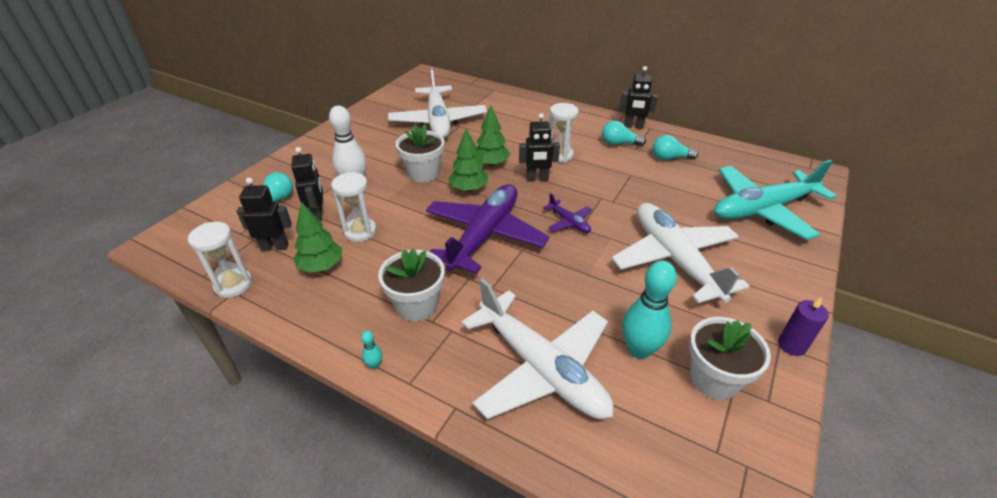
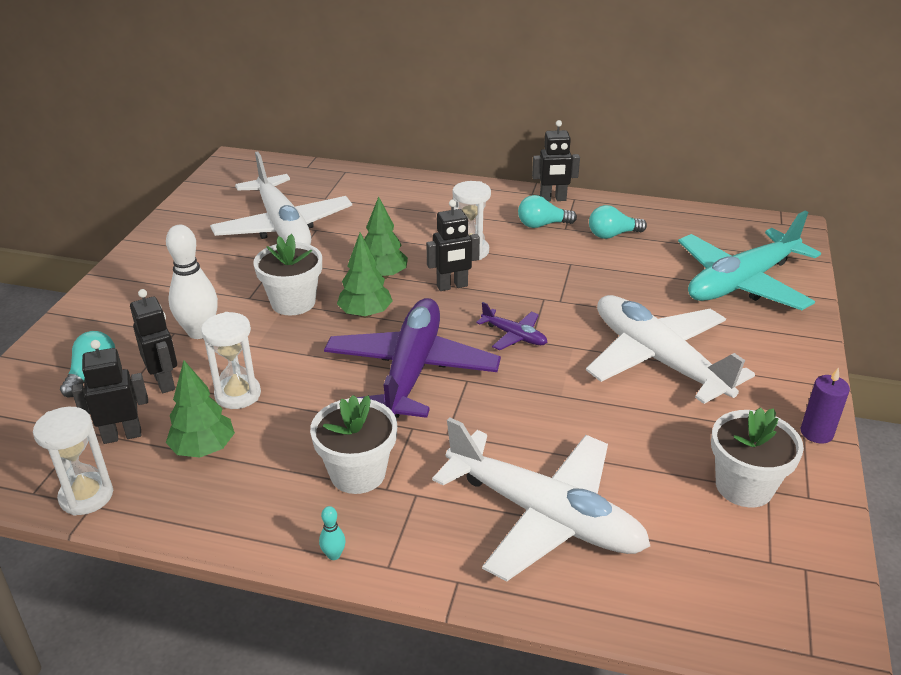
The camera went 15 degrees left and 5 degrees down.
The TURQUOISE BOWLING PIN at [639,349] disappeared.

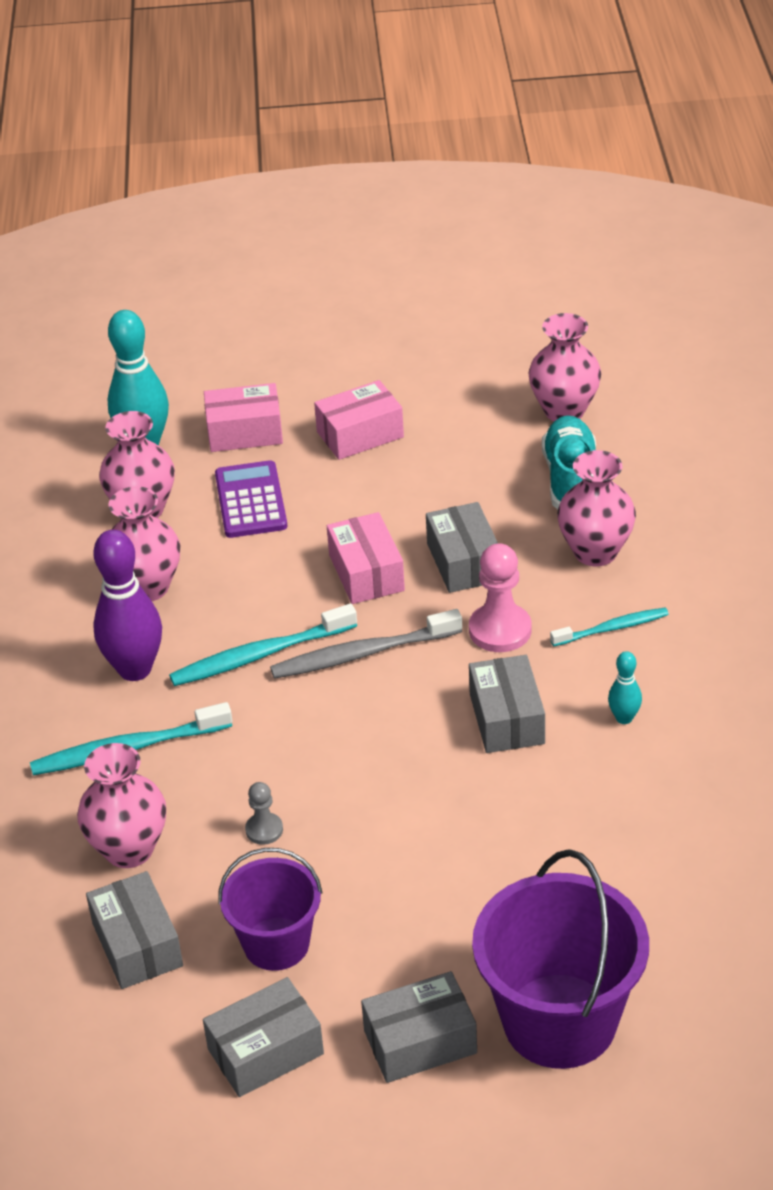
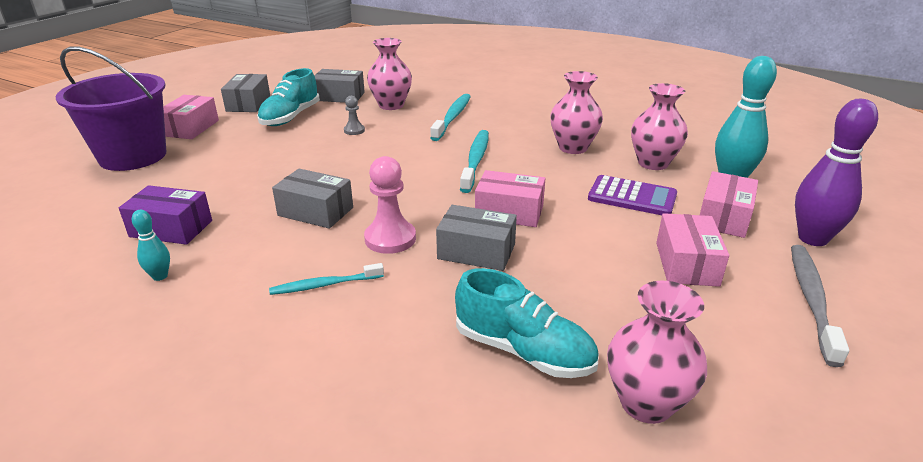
The camera went 120 degrees right and 10 degrees down.
The PURPLE BOWLING PIN moved from [135,669] to [812,238].
The PURPLE BUCKET at [276,944] was replaced by the TURQUOISE SHOE at [290,117].
The GREY TOOTHBRUSH moved from [363,654] to [811,300].
The GREY BOX at [420,1041] became the PINK BOX at [190,128].
The TURQUOISE TOOTHBRUSH at [611,628] turned 60 degrees clockwise.
The PINK VASE at [595,552] disappeared.
The TURQUOISE BOWLING PIN moved from [624,718] to [160,276].
The PURPLE BOX at [171,228] appeared.

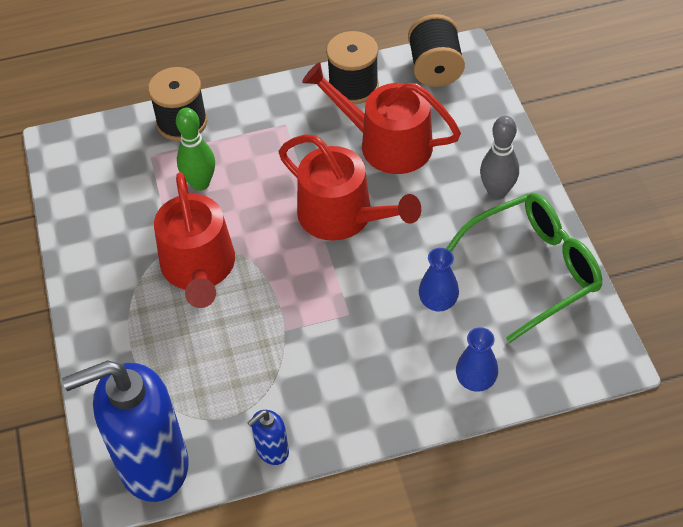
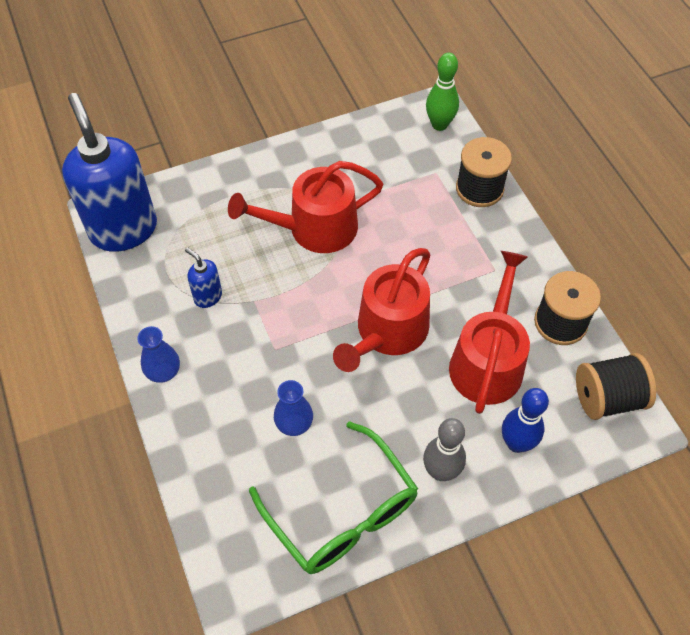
The camera went 80 degrees right and 5 degrees up.
The GREEN BOWLING PIN moved from [200,183] to [439,124].
The BLUE SOAP DISPENSER moved from [272,451] to [208,296].
The BLUE VASE moved from [475,380] to [163,372].
The BLUE BOWLING PIN at [516,443] appeared.

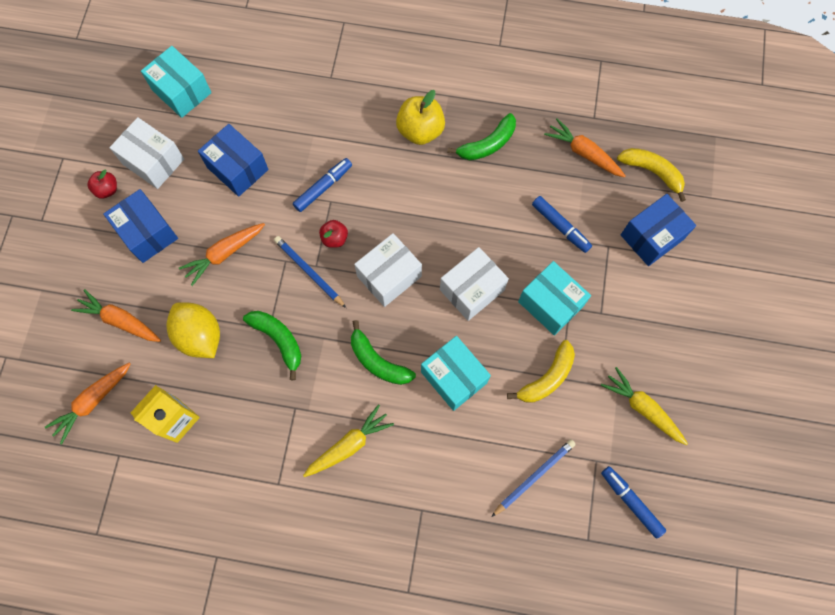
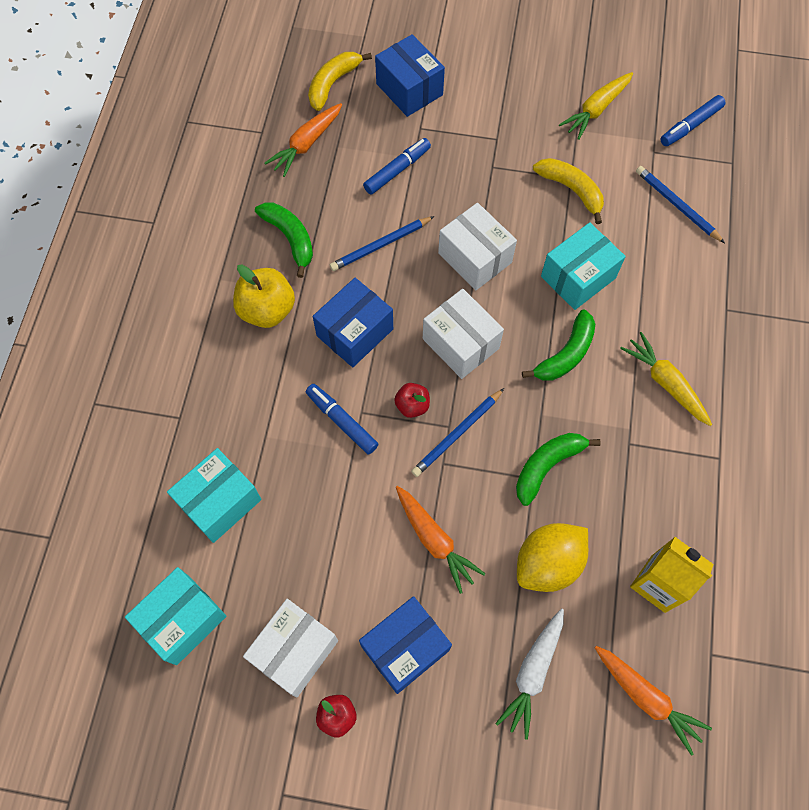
The camera went 90 degrees left and 5 degrees down.
The ORANGE CARROT at [120,320] became the WHITE CARROT at [533,673].
The BLUE BOX moved from [237,168] to [355,332].
The TURQUOISE BOX moved from [550,304] to [220,502].
The BLUE PENCIL at [381,245] appeared.

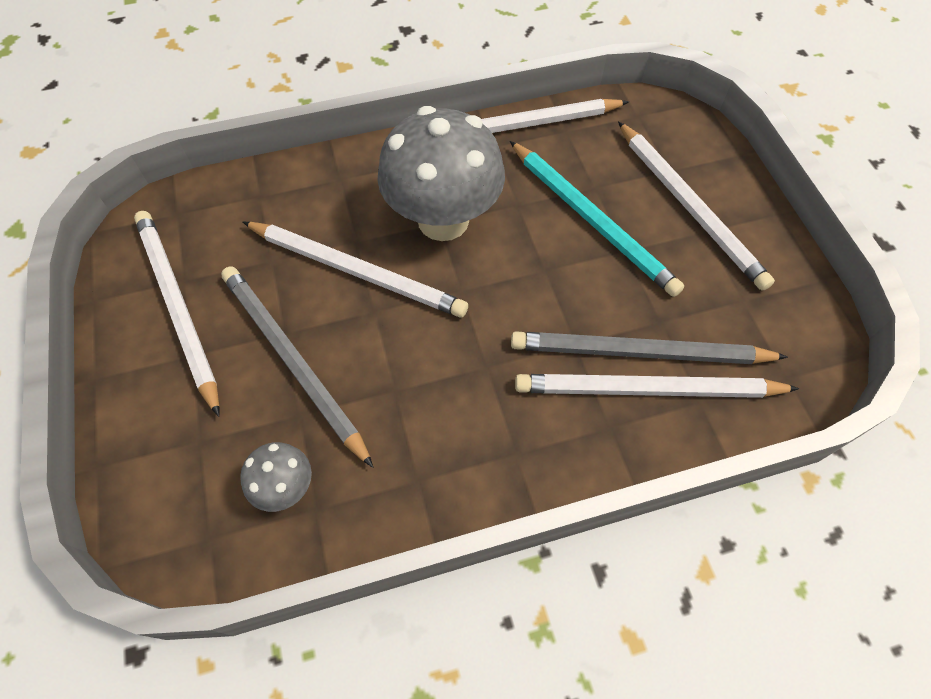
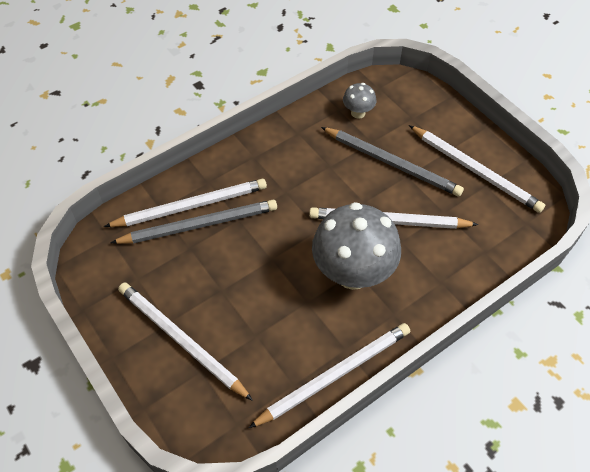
The camera went 160 degrees right and 5 degrees down.
The TURQUOISE PENCIL at [592,220] disappeared.

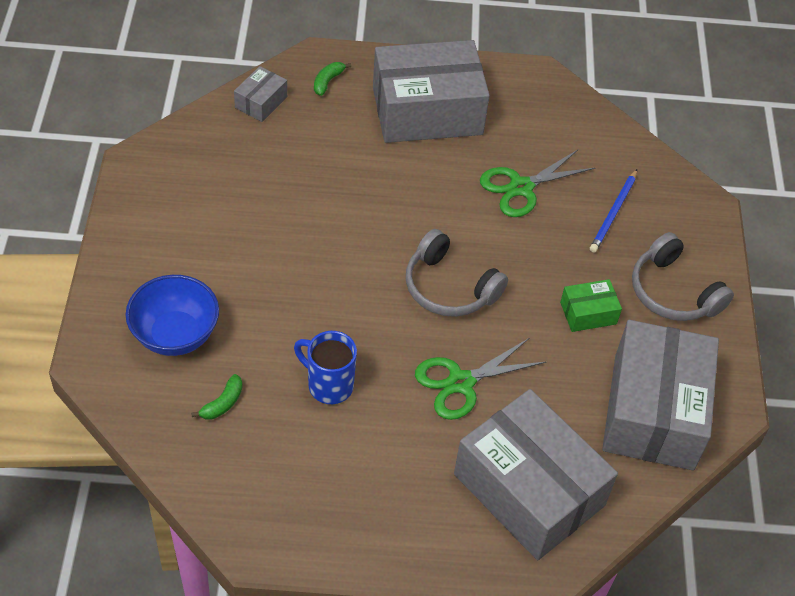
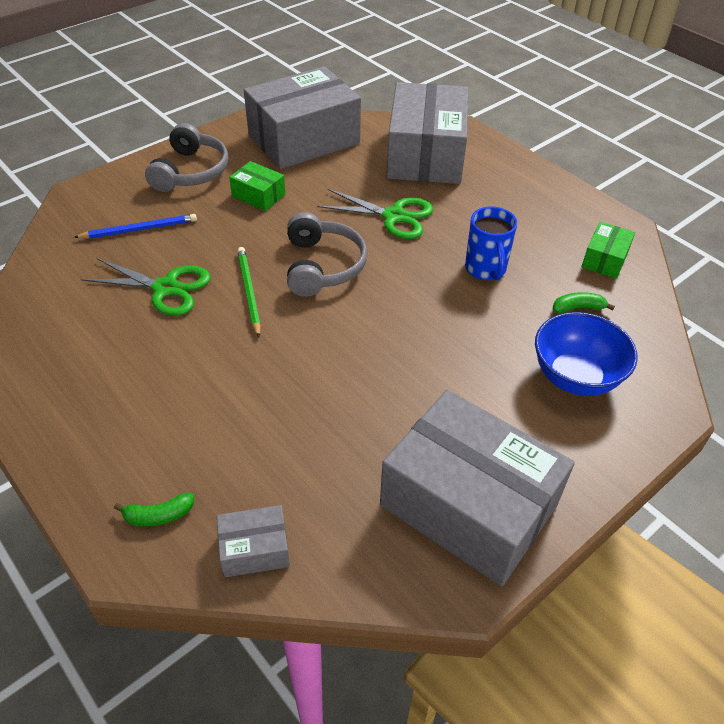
The camera went 130 degrees left and 5 degrees down.
The GREY BOX moved from [427,110] to [468,505].
The GREEN PENCIL at [249,292] appeared.
The GREEN BOX at [605,259] appeared.

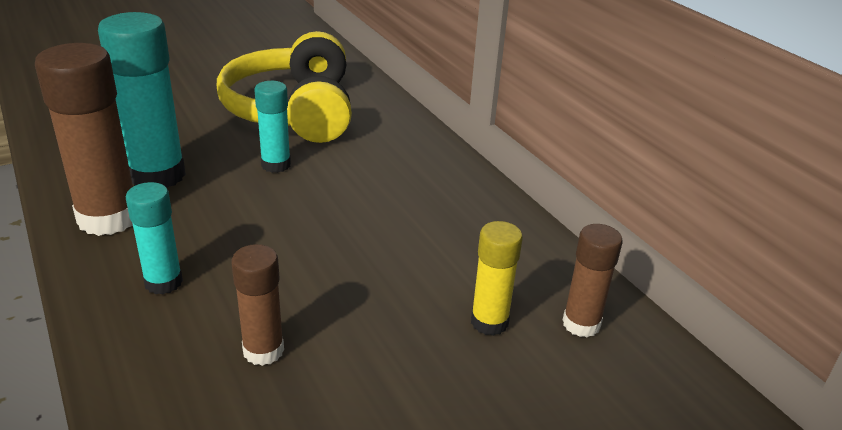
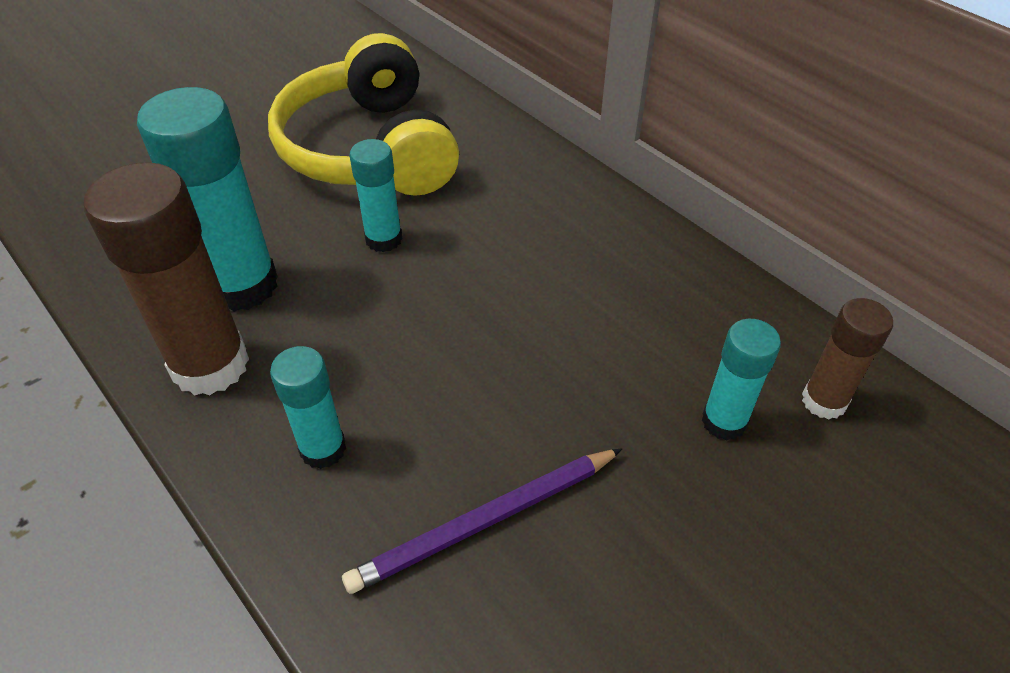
The camera went 10 degrees left and 15 degrees up.
The BROWN GLUE STICK at [263,350] was replaced by the PURPLE PENCIL at [485,522].
The YELLOW GLUE STICK at [489,322] became the TURQUOISE GLUE STICK at [724,421].

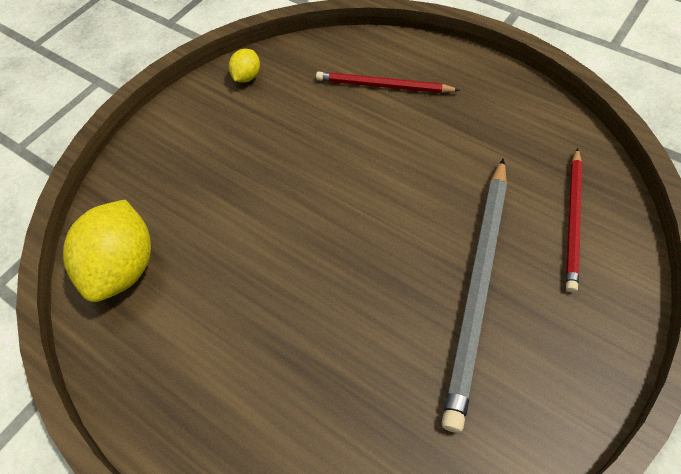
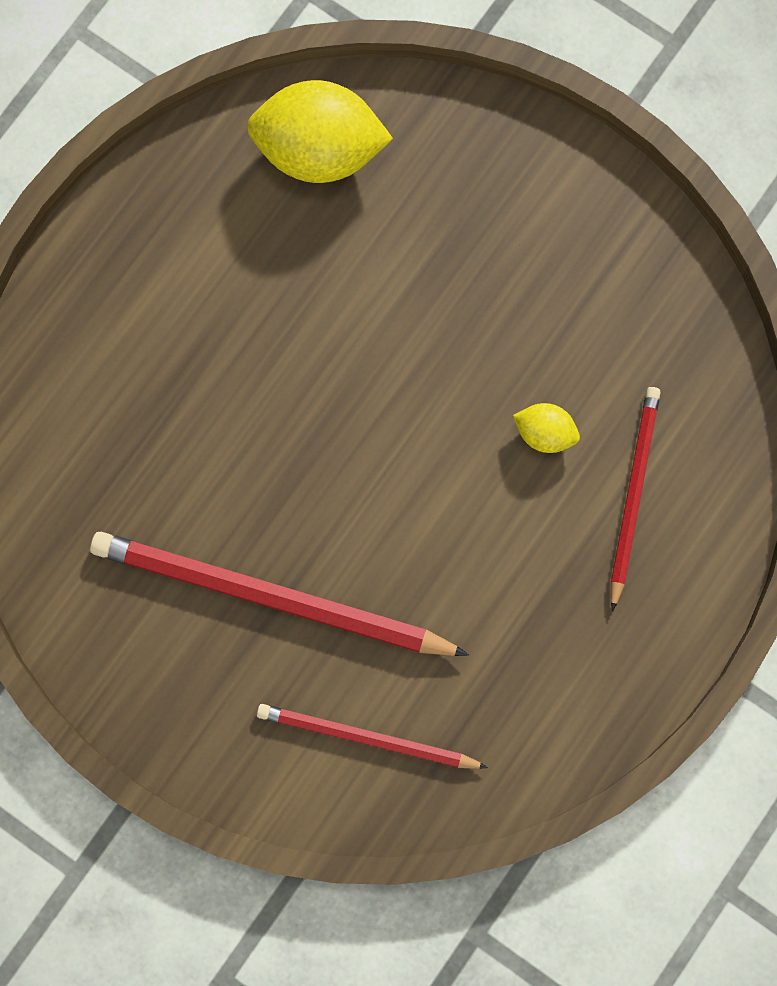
The camera went 85 degrees right and 20 degrees up.
The YELLOW LEMON moved from [247,77] to [545,433].
The GREY PENCIL at [478,287] became the RED PENCIL at [270,597].

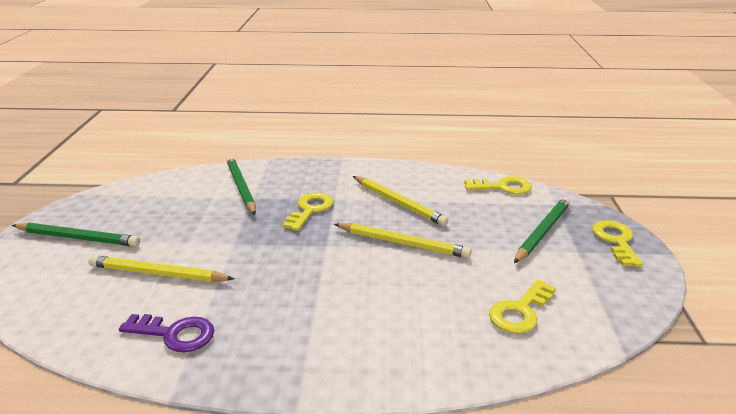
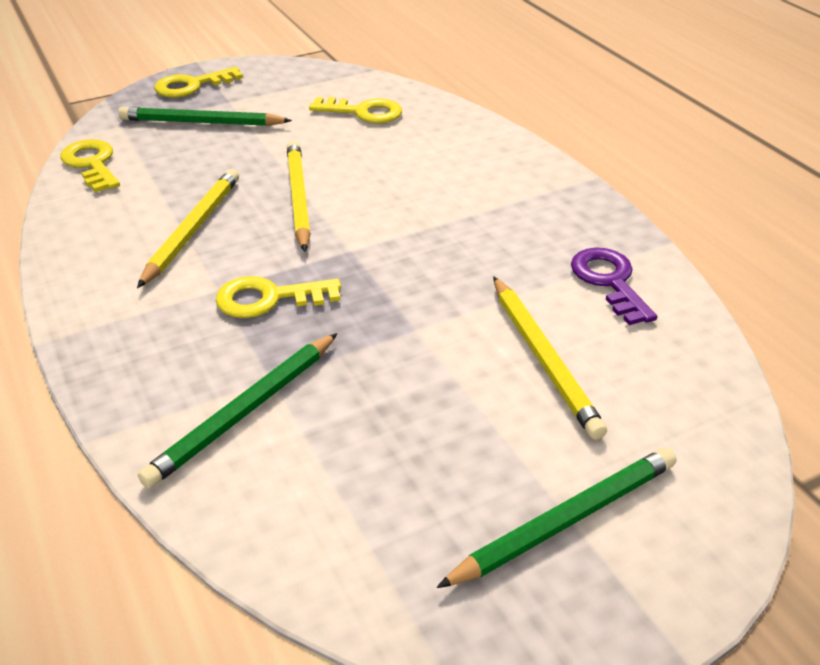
The camera went 120 degrees left and 10 degrees up.
The GREEN PENCIL at [78,238] turned 75 degrees clockwise.

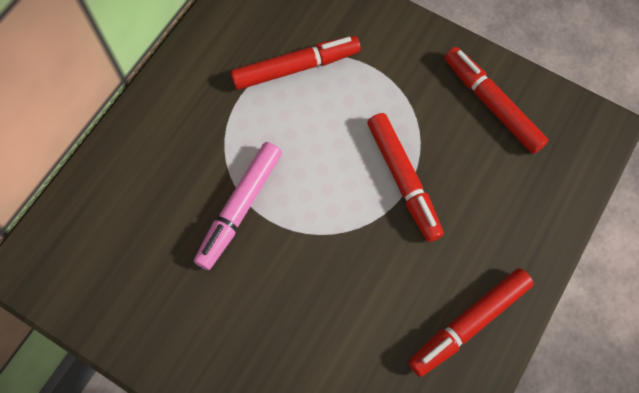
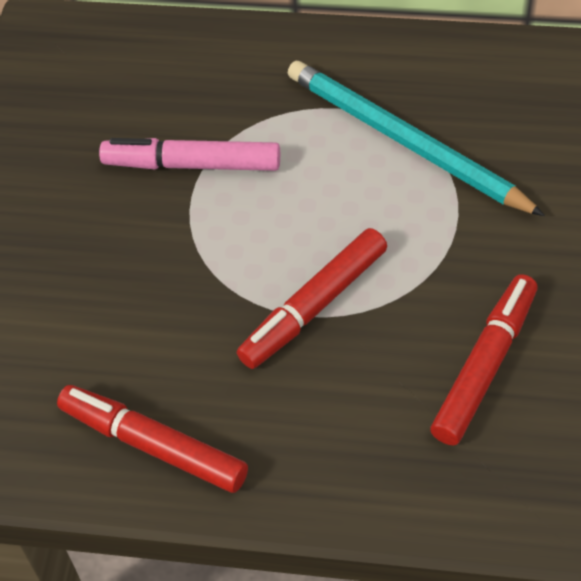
The camera went 70 degrees right and 15 degrees down.
The RED MARKER at [296,67] was replaced by the TURQUOISE PENCIL at [406,142].

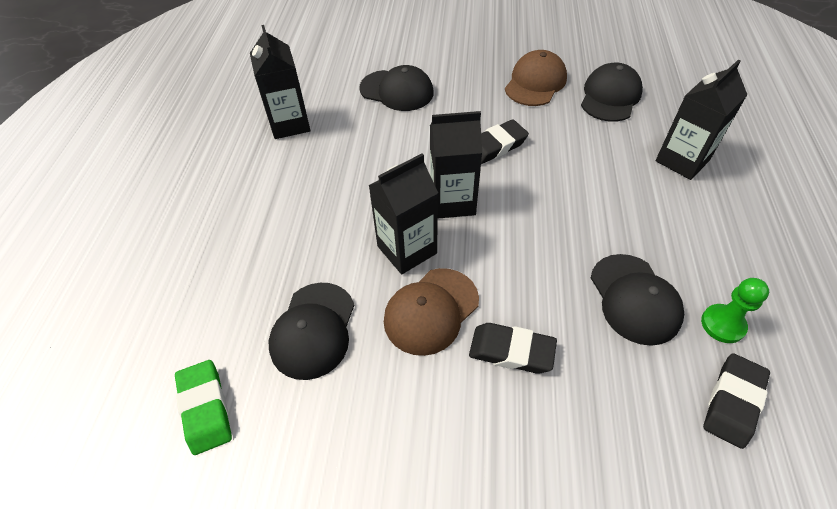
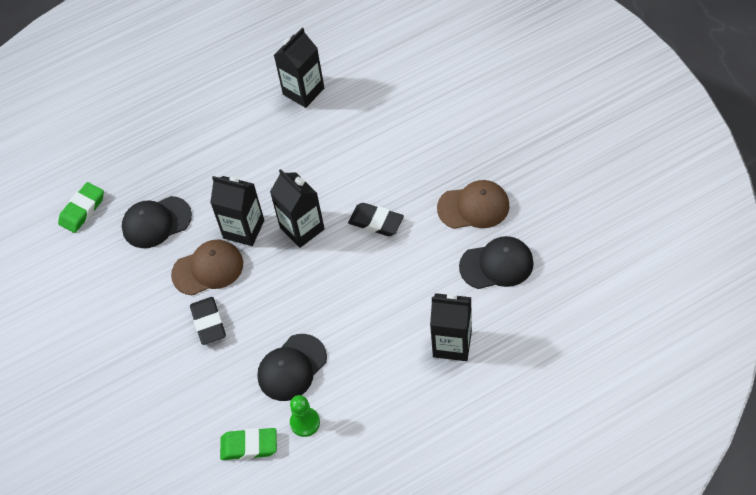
The camera went 60 degrees right and 5 degrees up.
The BLACK CAP at [397,90] disappeared.
The BROWN CAP at [431,311] turned 150 degrees clockwise.
The BLACK ERASER at [733,402] became the GREEN ERASER at [249,446].

